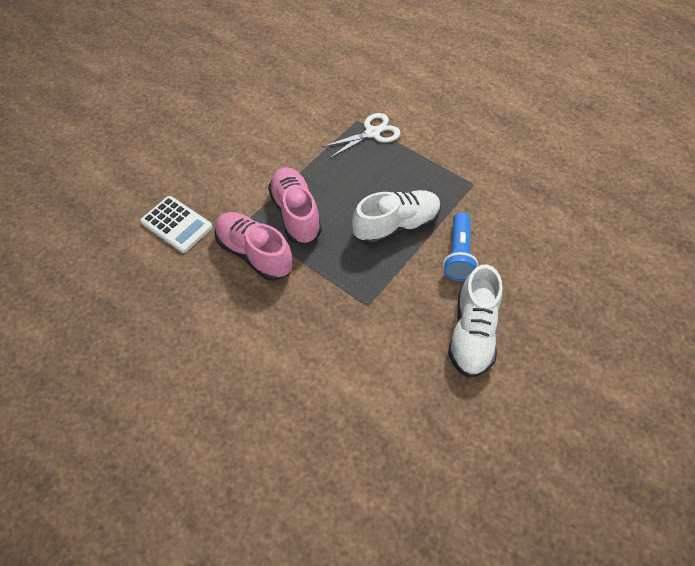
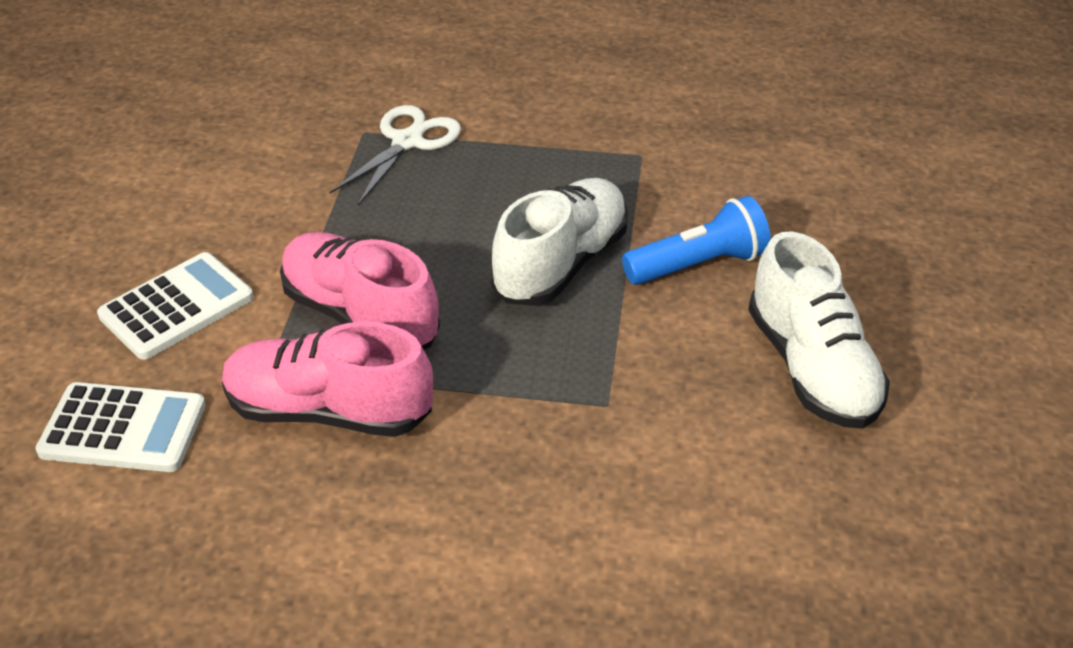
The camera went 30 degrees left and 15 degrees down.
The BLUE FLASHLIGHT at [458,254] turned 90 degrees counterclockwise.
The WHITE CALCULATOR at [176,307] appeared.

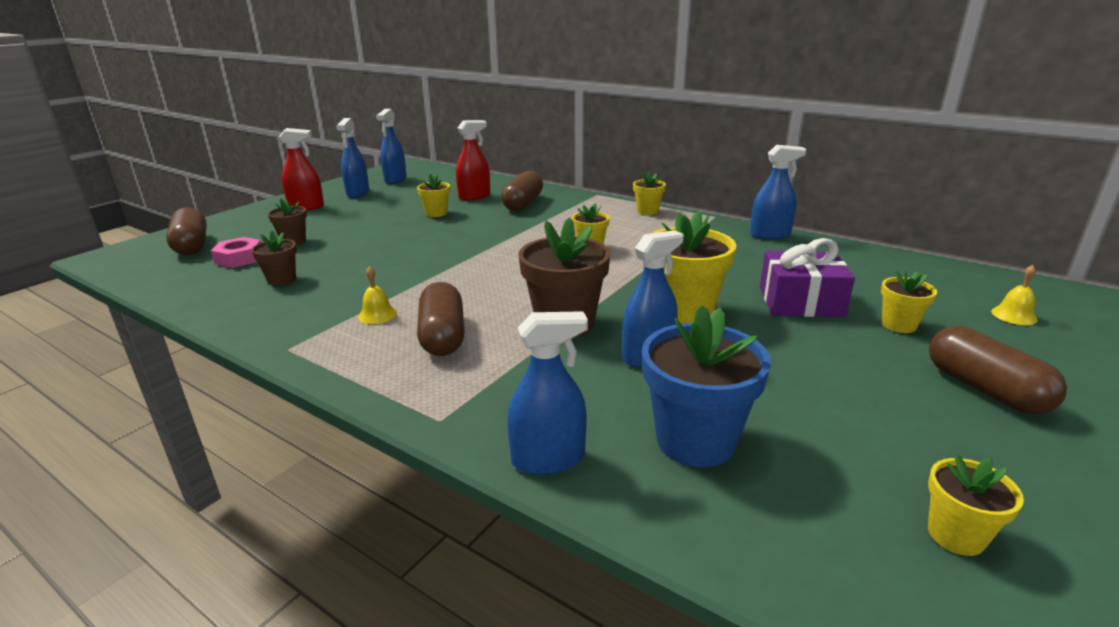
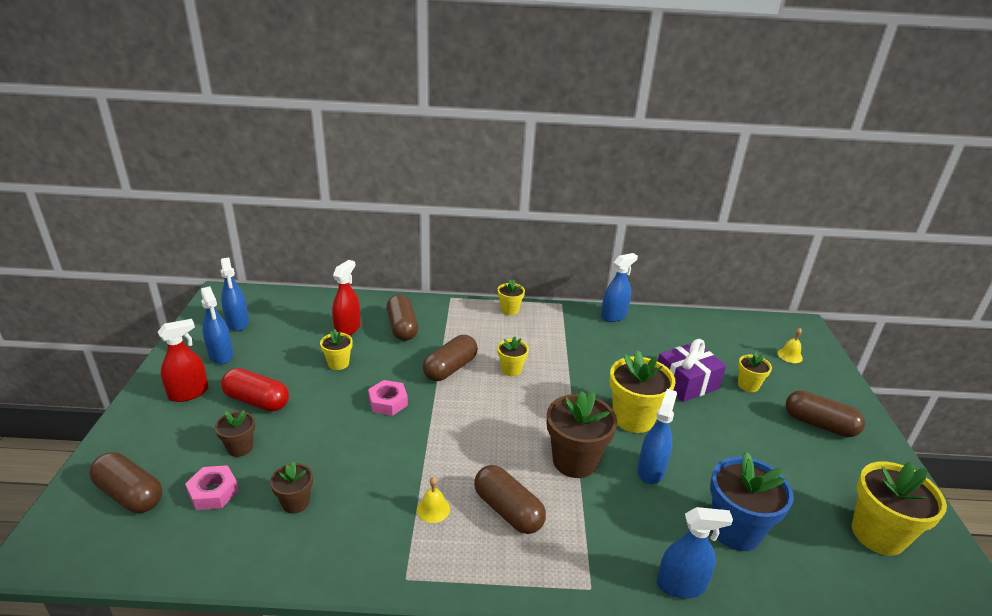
The camera went 35 degrees left and 5 degrees up.
The BLUE SPRAY BOTTLE at [548,459] turned 45 degrees clockwise.
The YELLOW FLOWER POT at [956,535] changed to 1.85 times the size.
The RED CAPSULE at [257,401] appeared.
The PINK NUT at [388,402] appeared.
The BROWN CAPSULE at [450,368] appeared.

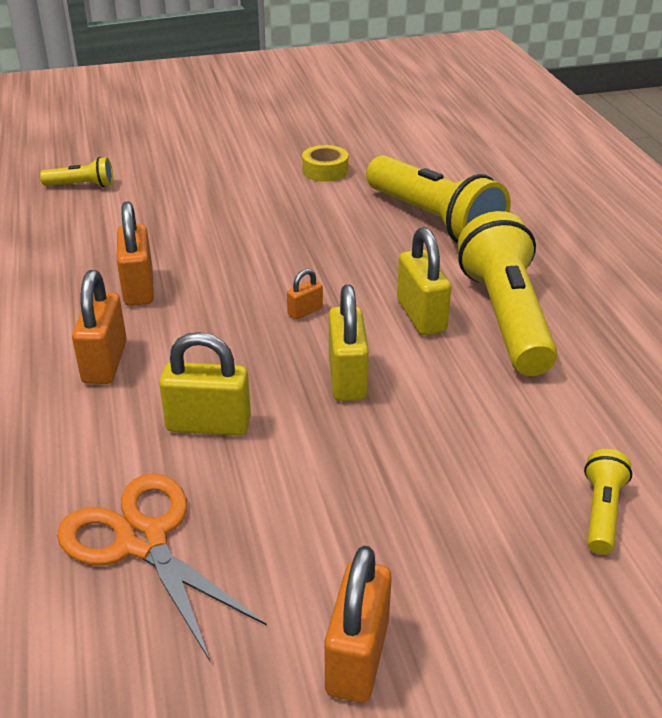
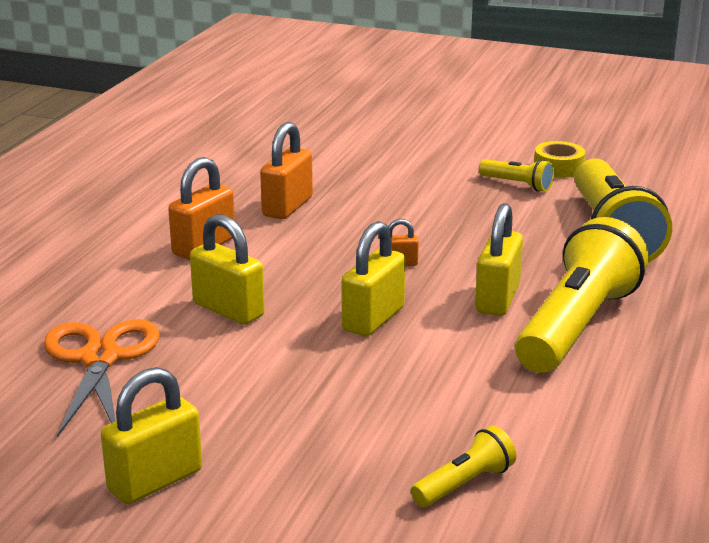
The camera went 35 degrees right and 10 degrees down.
The YELLOW FLASHLIGHT moved from [82,185] to [517,185].
The ORANGE PADLOCK at [357,657] became the YELLOW PADLOCK at [155,481].

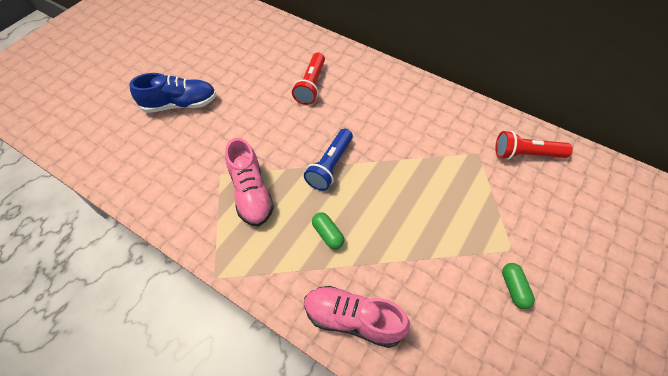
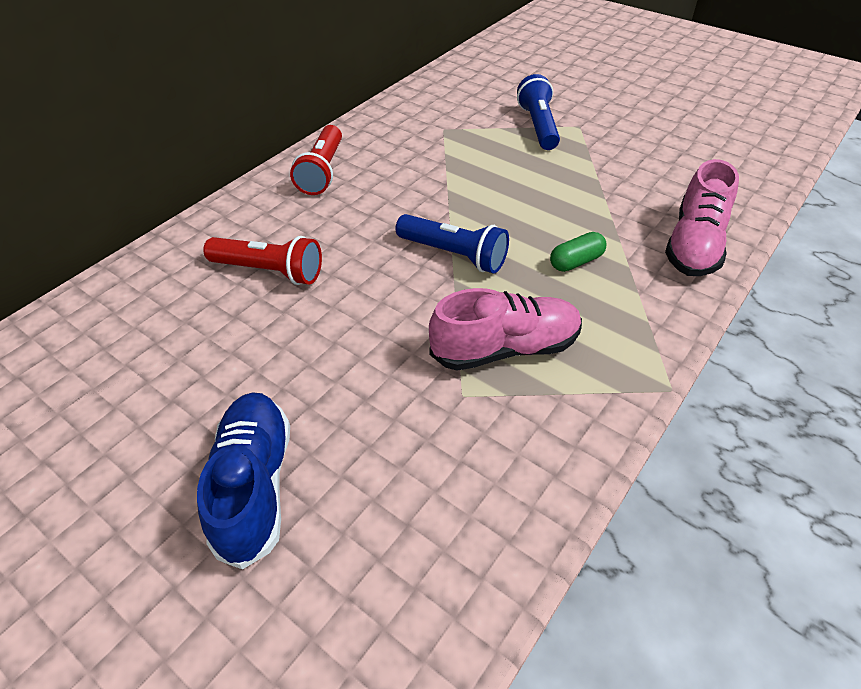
The camera went 85 degrees left and 10 degrees down.
The RED FLASHLIGHT moved from [526,154] to [322,171].
The GREEN CAPSULE at [514,288] disappeared.
The BLUE FLASHLIGHT at [538,126] appeared.

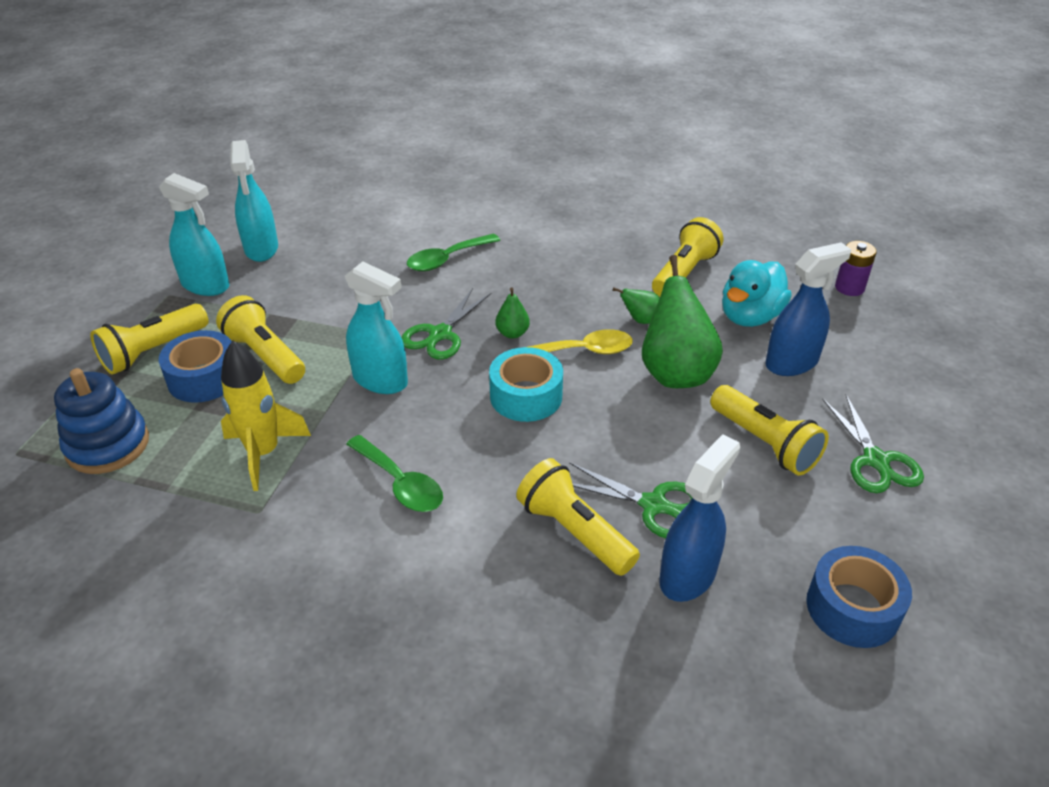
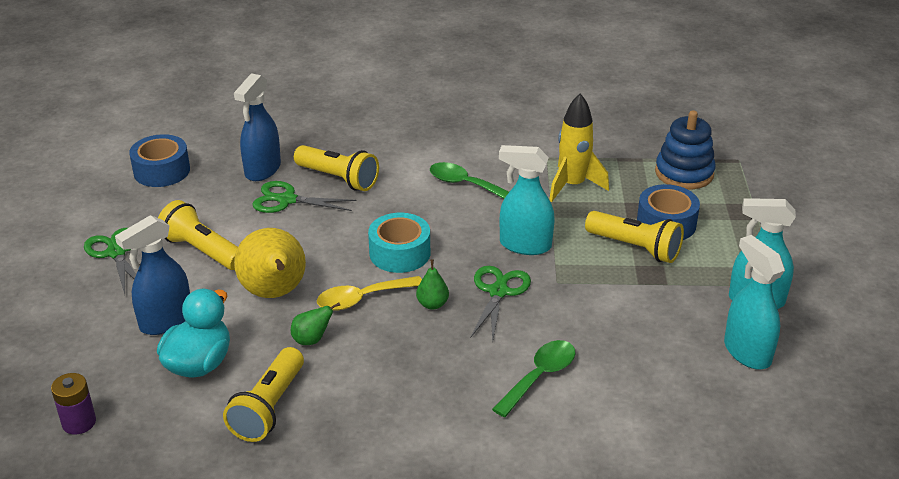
The camera went 165 degrees right and 5 degrees down.
The YELLOW FLASHLIGHT at [153,351] disappeared.
The GREEN PEAR at [675,373] became the YELLOW PEAR at [274,293].

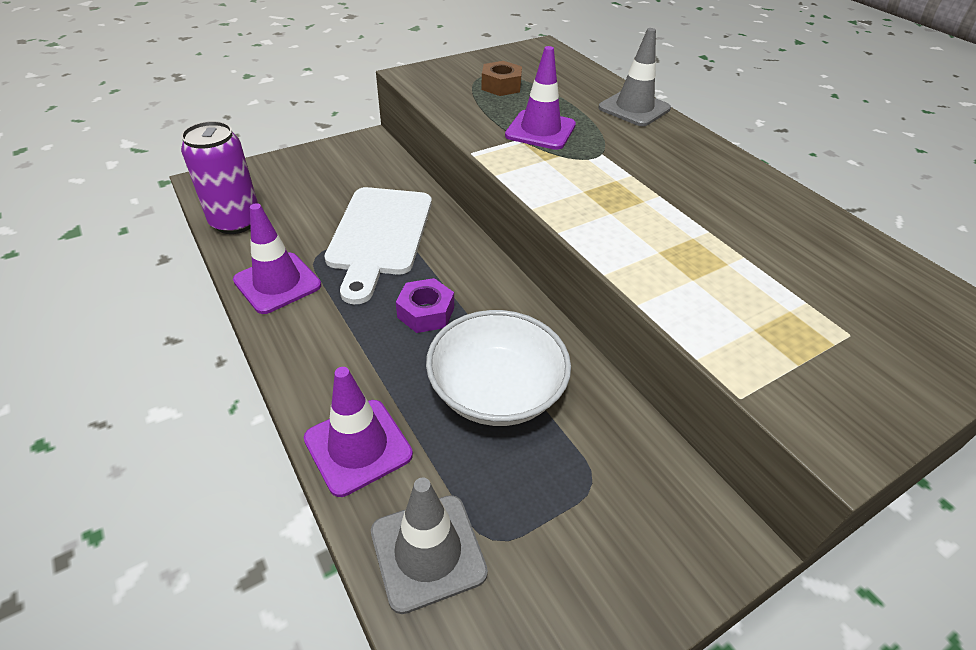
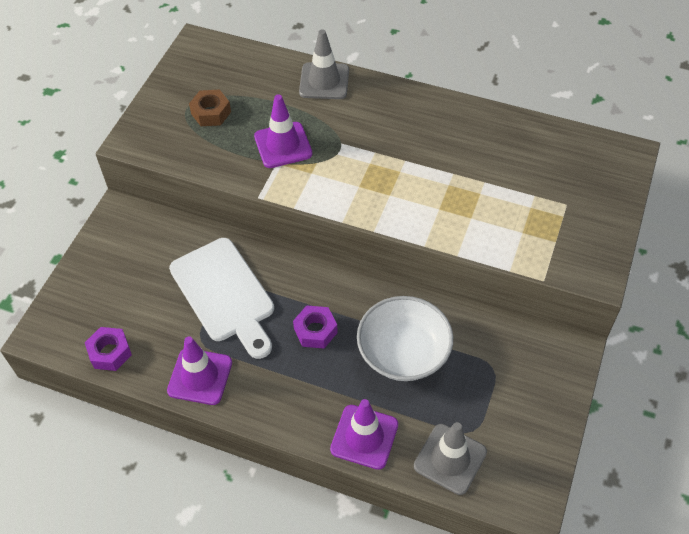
The camera went 35 degrees left and 10 degrees up.
The PURPLE CAN at [236,222] was replaced by the PURPLE NUT at [110,352].

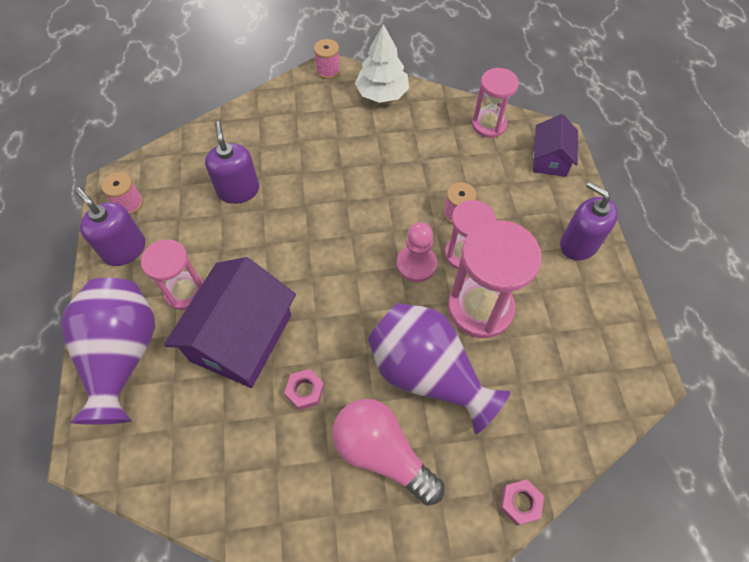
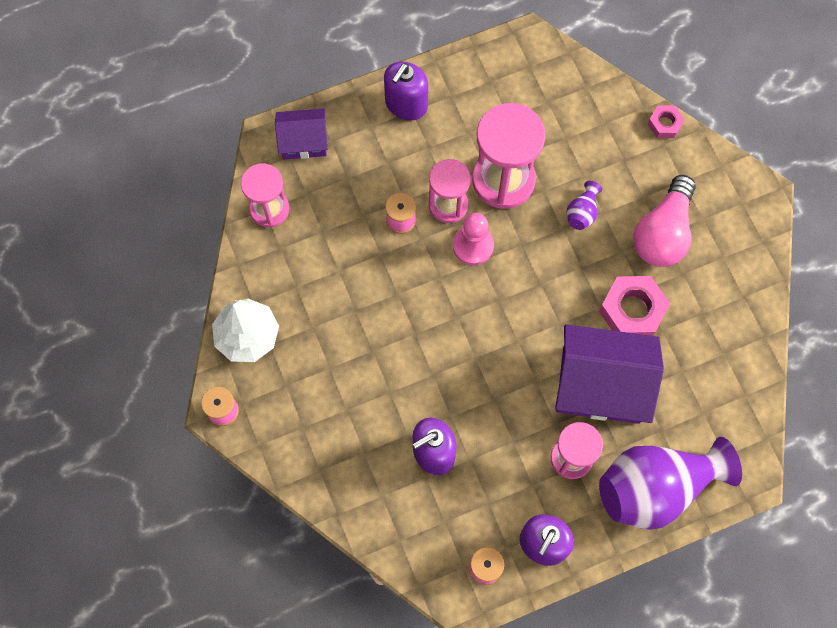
The camera went 105 degrees left and 10 degrees up.
The PINK NUT at [305,391] changed to 1.84 times the size.
The PURPLE VASE at [427,373] changed to 0.40 times the size.

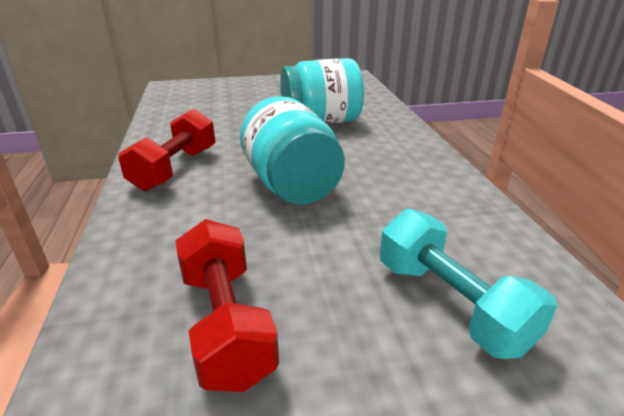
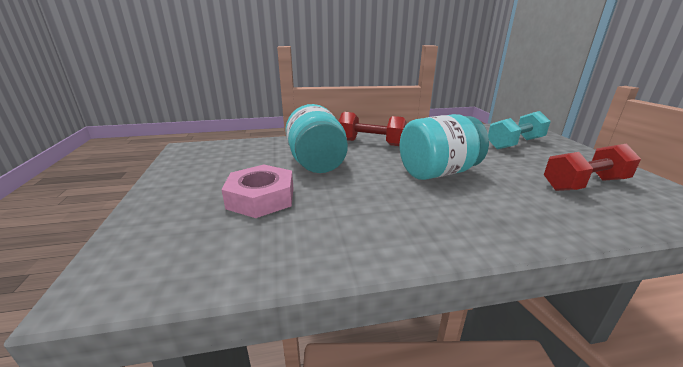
The camera went 90 degrees left and 5 degrees down.
The RED DUMBBELL moved from [175,169] to [371,143].
The PINK NUT at [261,198] appeared.

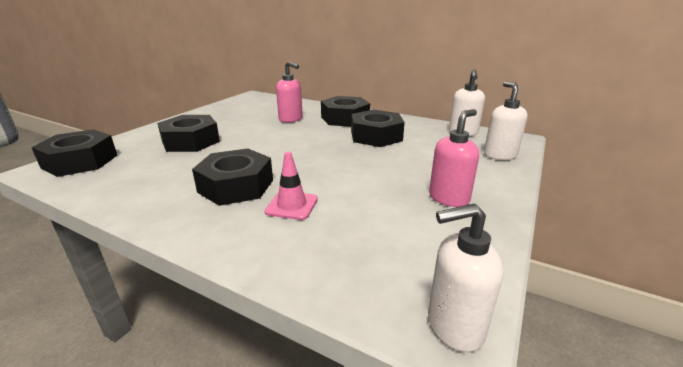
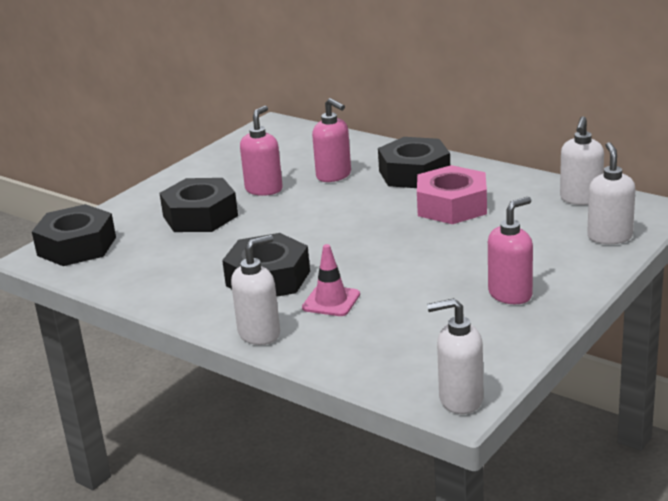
The camera went 10 degrees right and 0 degrees up.
The BLACK NUT at [376,136] became the PINK NUT at [452,206].
The WHITE SOAP DISPENSER at [260,334] appeared.
The PINK SOAP DISPENSER at [264,189] appeared.

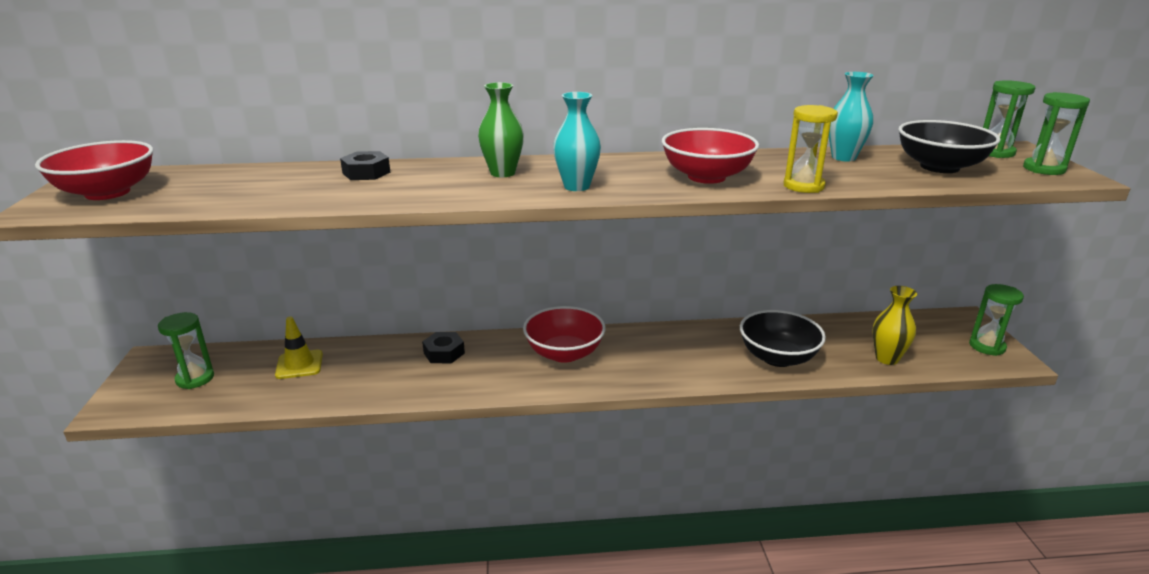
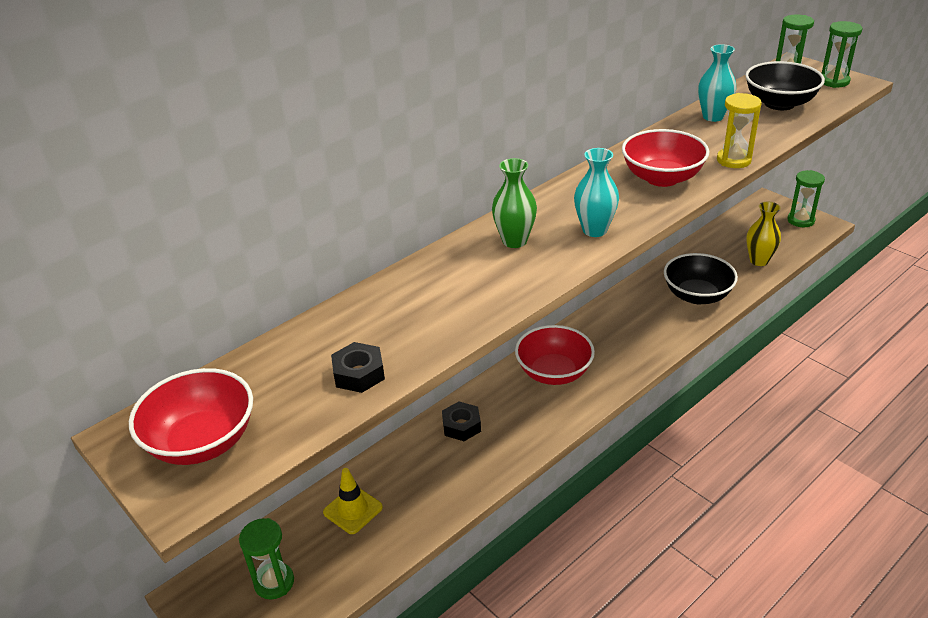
The camera went 35 degrees left and 10 degrees up.
The BLACK NUT moved from [366,173] to [359,373].

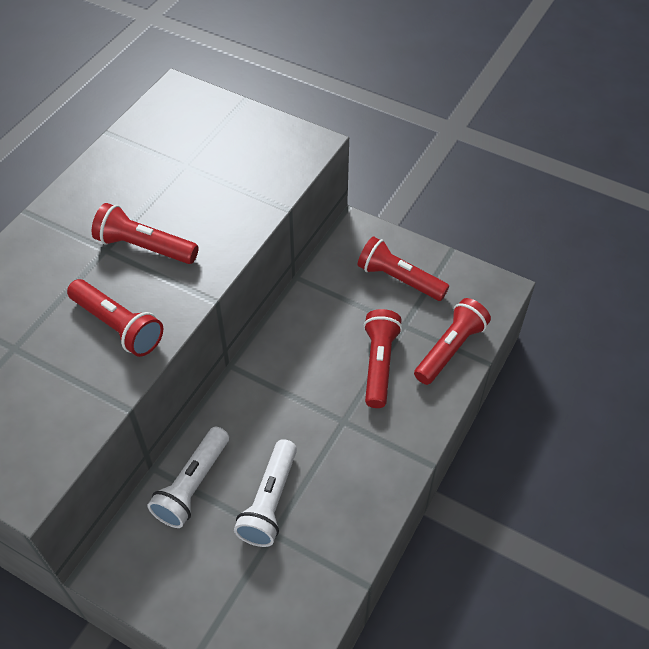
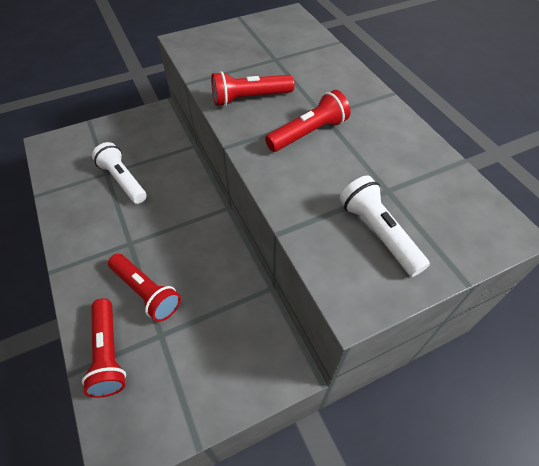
The camera went 125 degrees right and 0 degrees up.
The WHITE FLASHLIGHT moved from [192,485] to [378,233].
The RED FLASHLIGHT at [399,279] disappeared.

